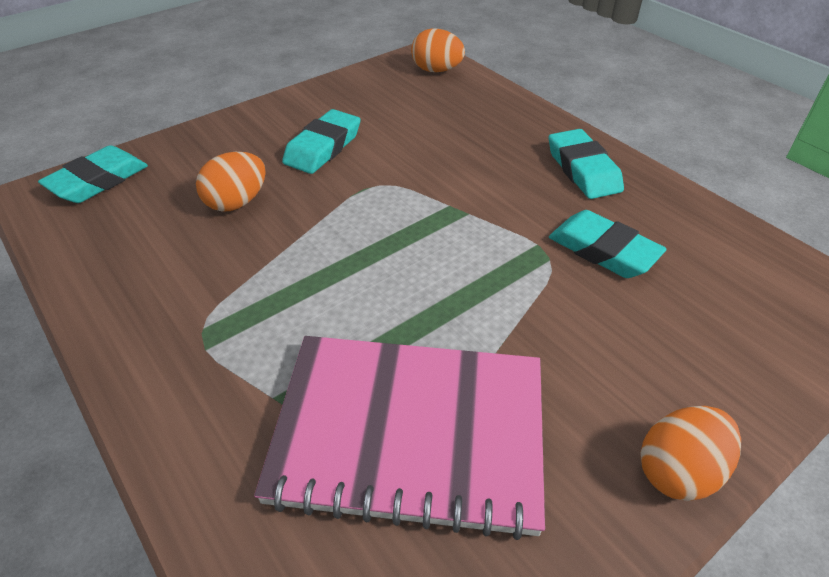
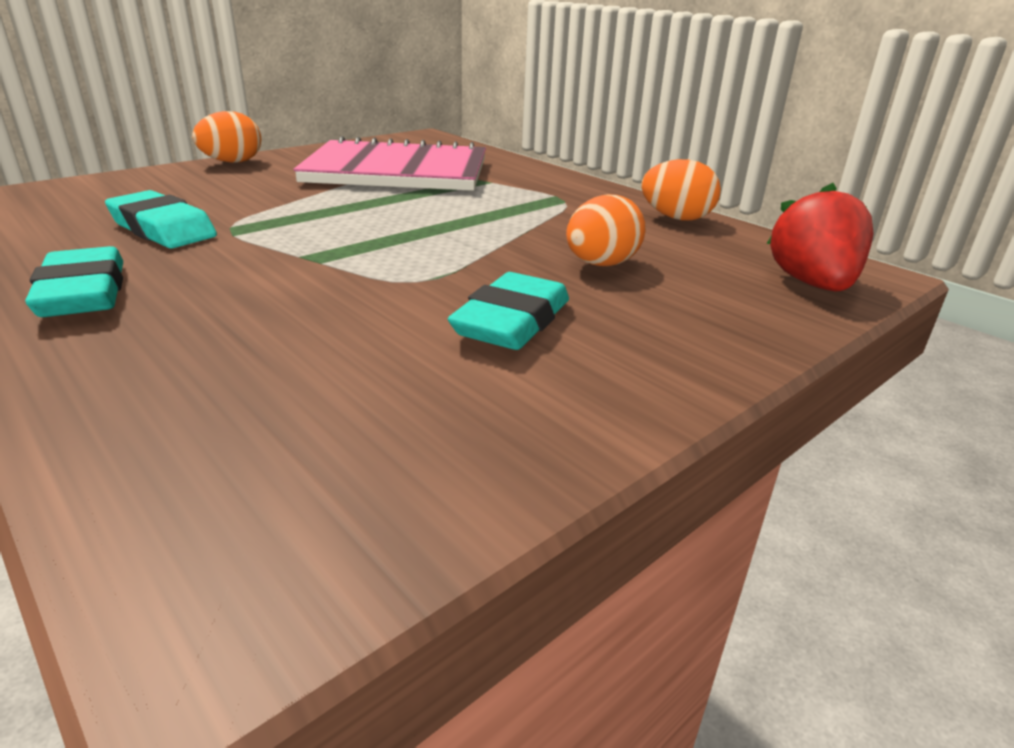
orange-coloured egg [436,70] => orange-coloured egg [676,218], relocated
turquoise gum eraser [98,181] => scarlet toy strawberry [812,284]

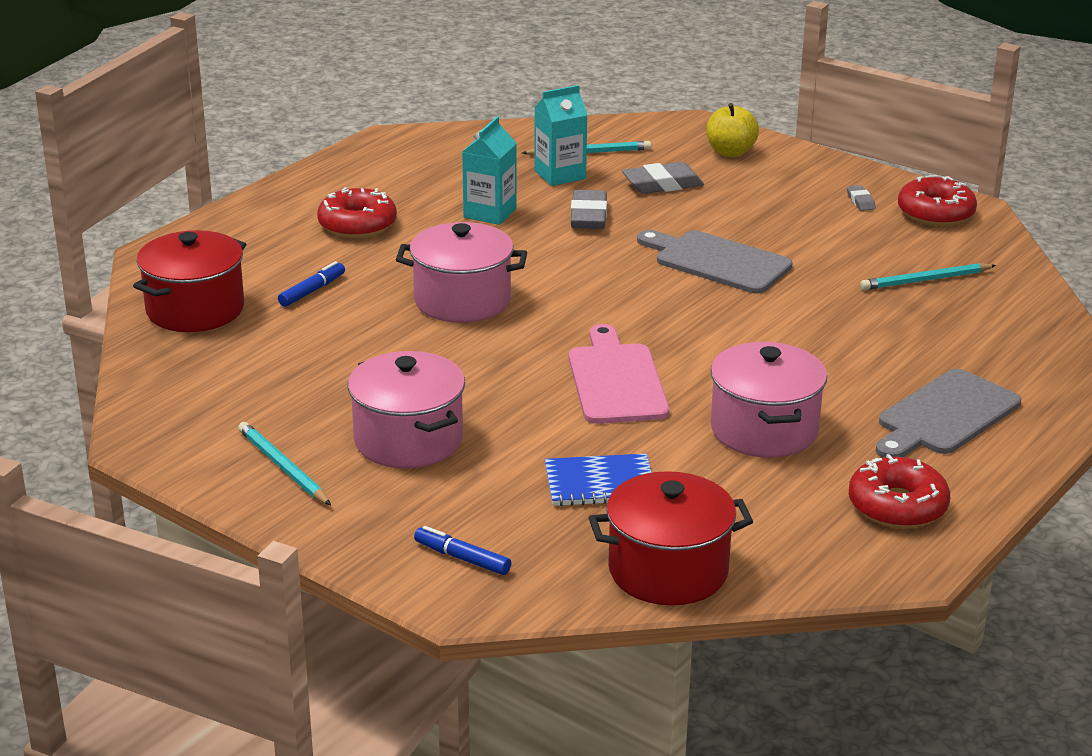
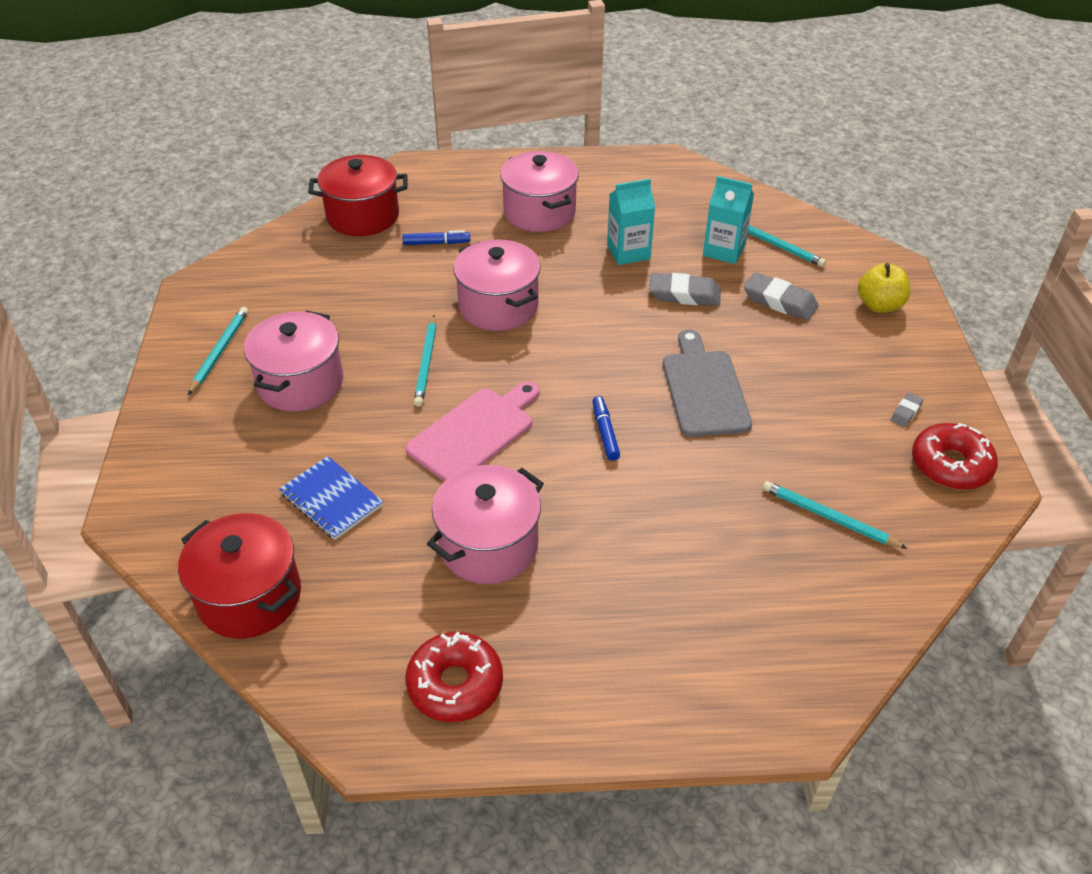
gray chopping board [944,416] => nothing
nothing => turquoise pencil [426,363]
blue marker pen [462,558] => blue marker pen [605,432], relocated
scarlet glazed donut [357,225] => rose-pink stockpot [539,212]
gray gum eraser [588,216] => gray gum eraser [684,295], 45 degrees clockwise

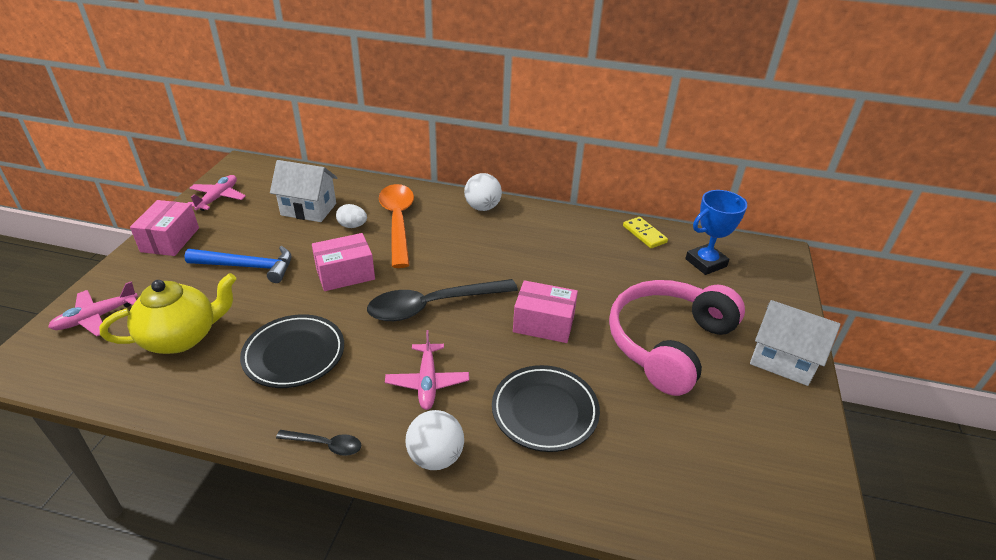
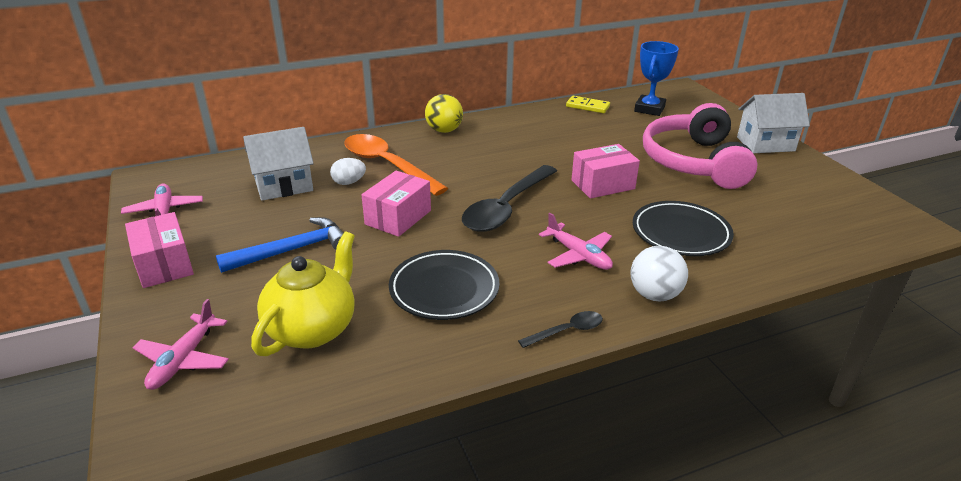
snow-white play ball [482,207] => yellow play ball [444,130]

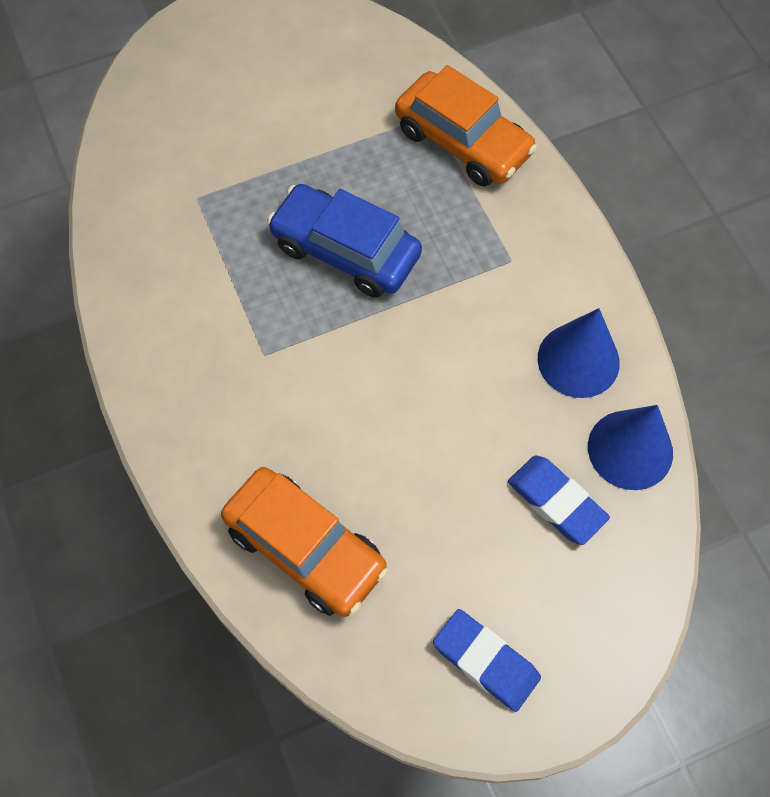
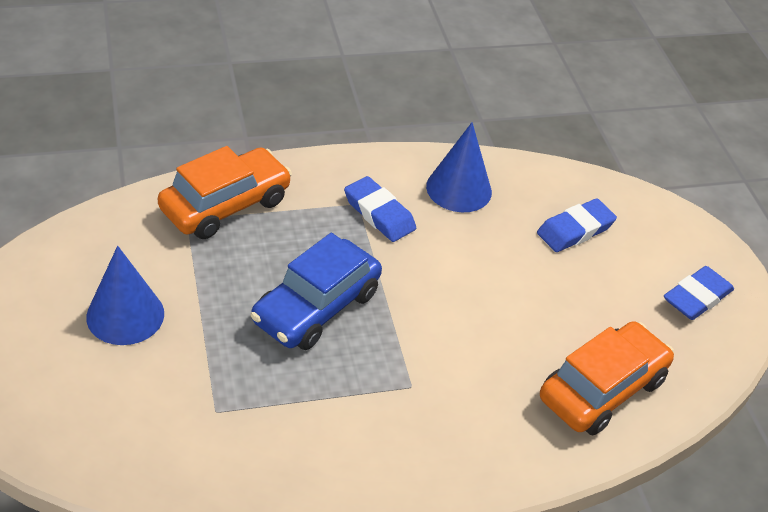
nothing => blue gum eraser [379,213]
blue cone [630,449] => blue cone [125,315], relocated

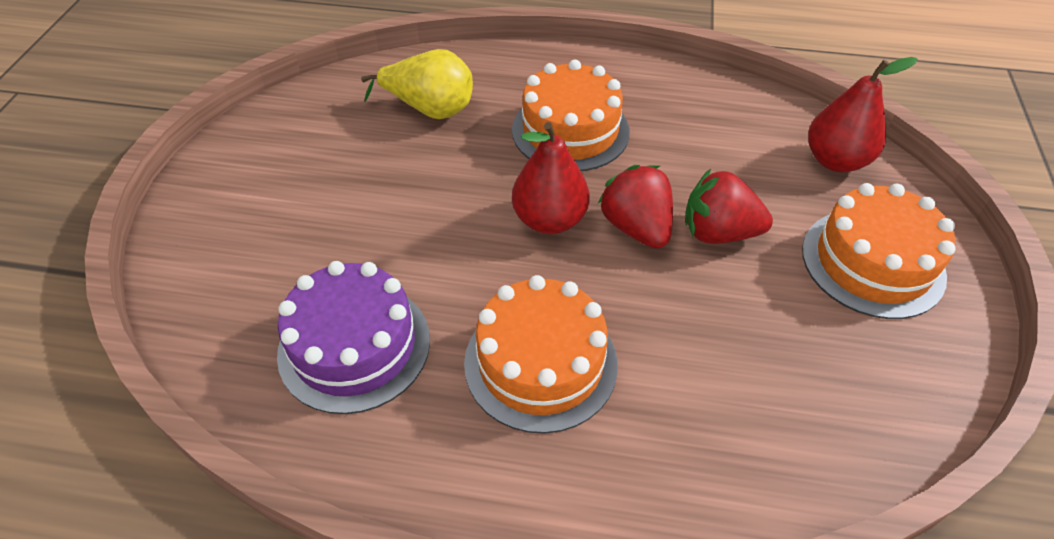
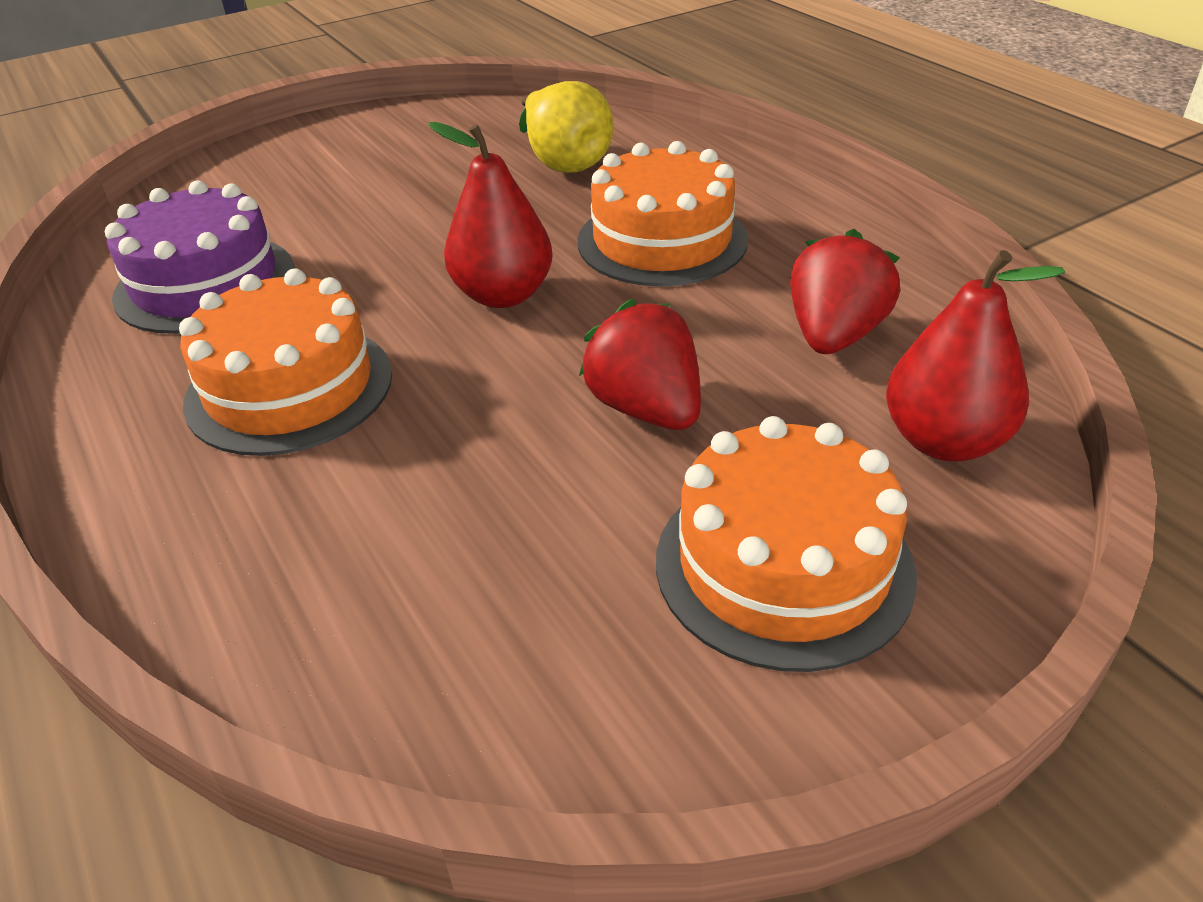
scarlet toy strawberry [636,227] => scarlet toy strawberry [834,336], relocated

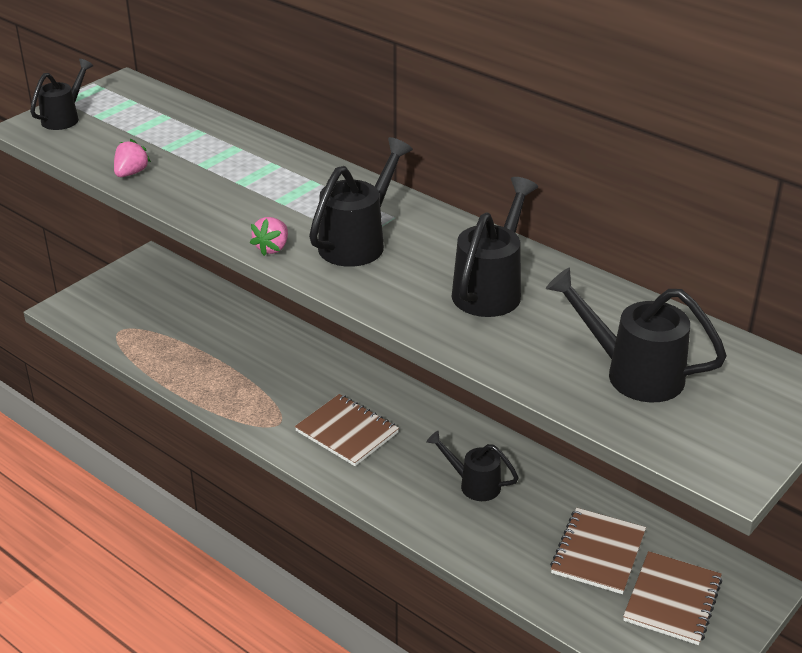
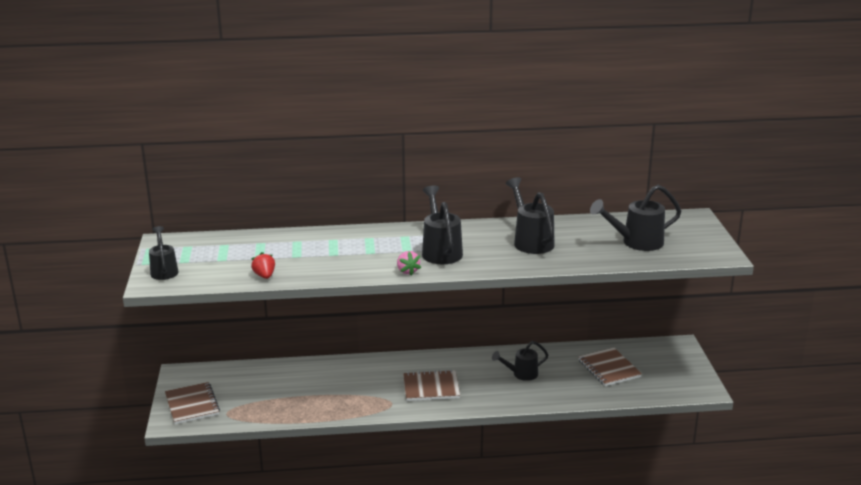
brown notebook [672,600] => brown notebook [192,405], relocated
rose-pink toy strawberry [131,173] => scarlet toy strawberry [264,276]

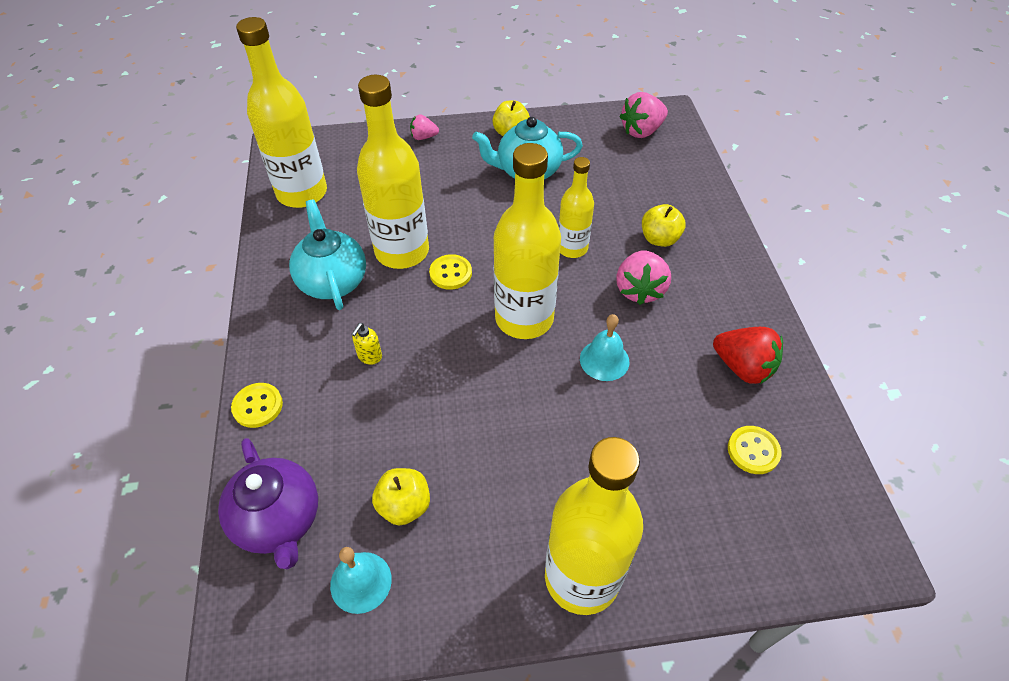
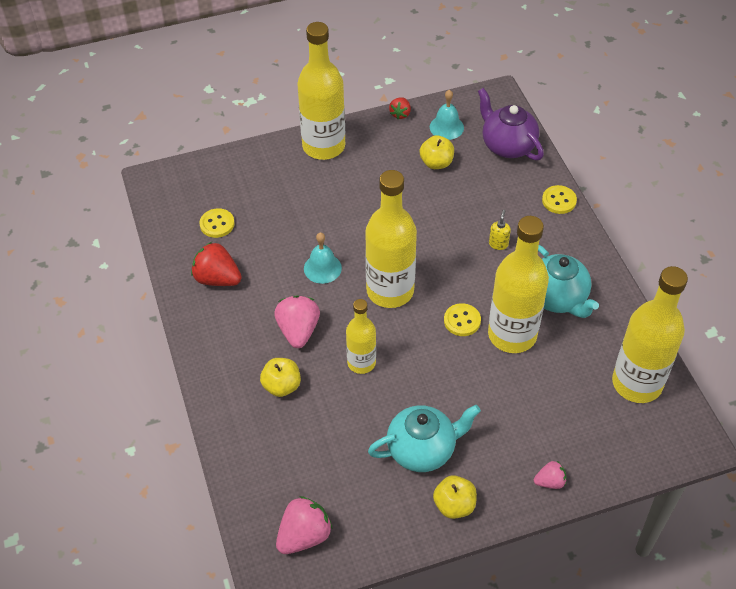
nothing => scarlet toy strawberry [400,114]

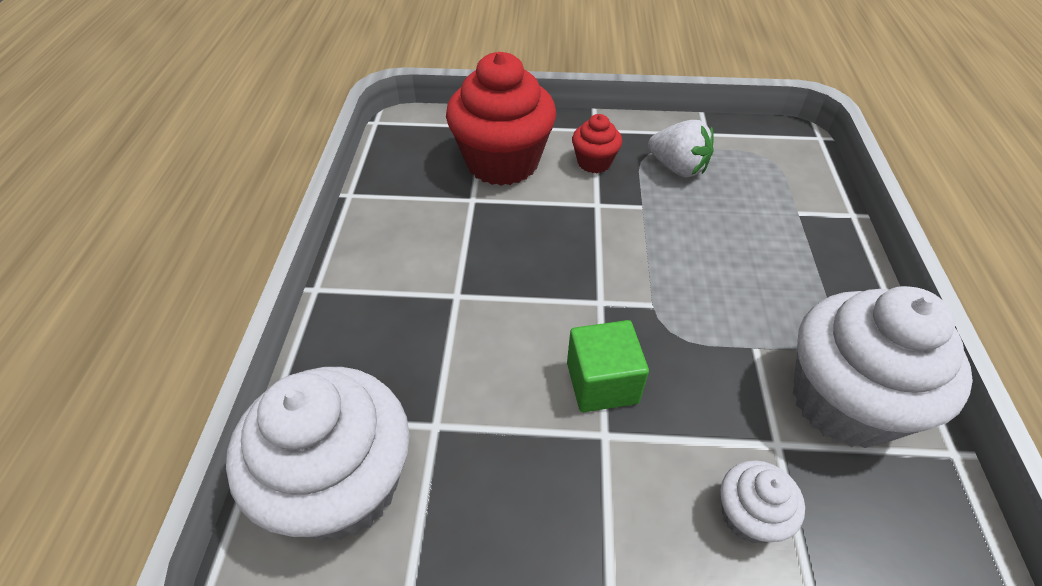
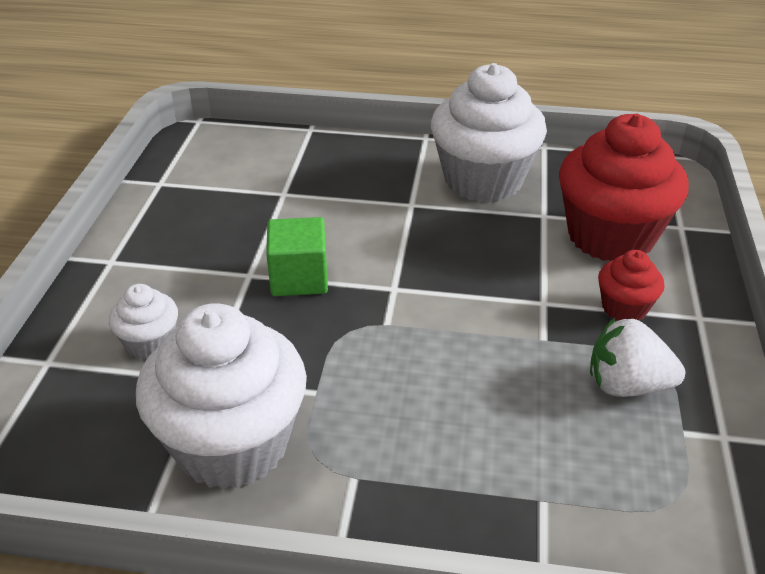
snow-white fairy cake [342,484] => snow-white fairy cake [483,180], relocated
snow-white toy strawberry [677,168] => snow-white toy strawberry [627,385], 60 degrees clockwise

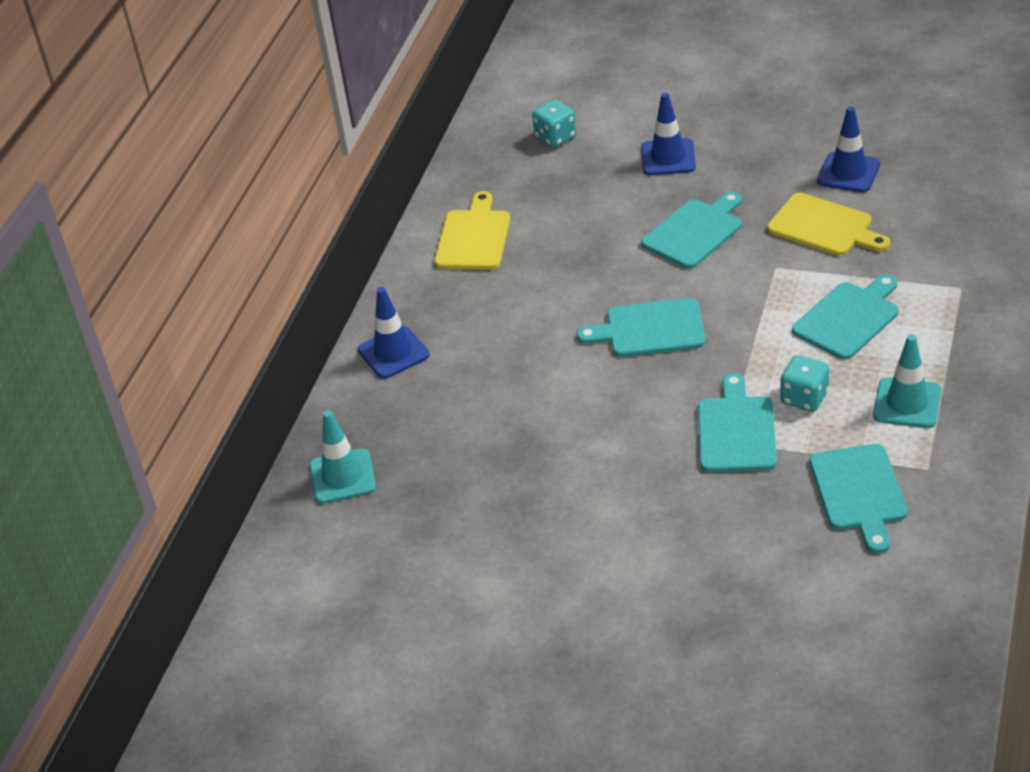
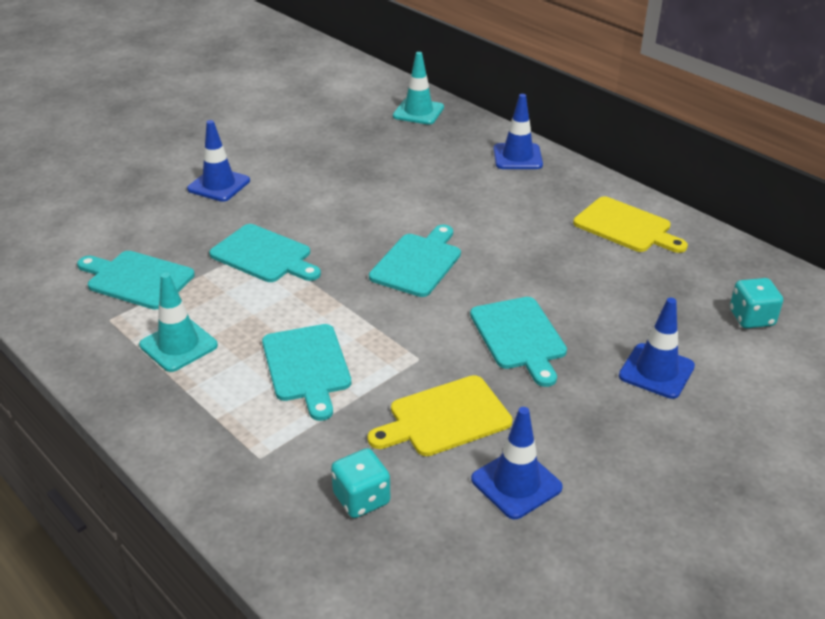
nothing => blue road cone [219,185]
turquoise game die [804,398] => turquoise game die [361,499], relocated

